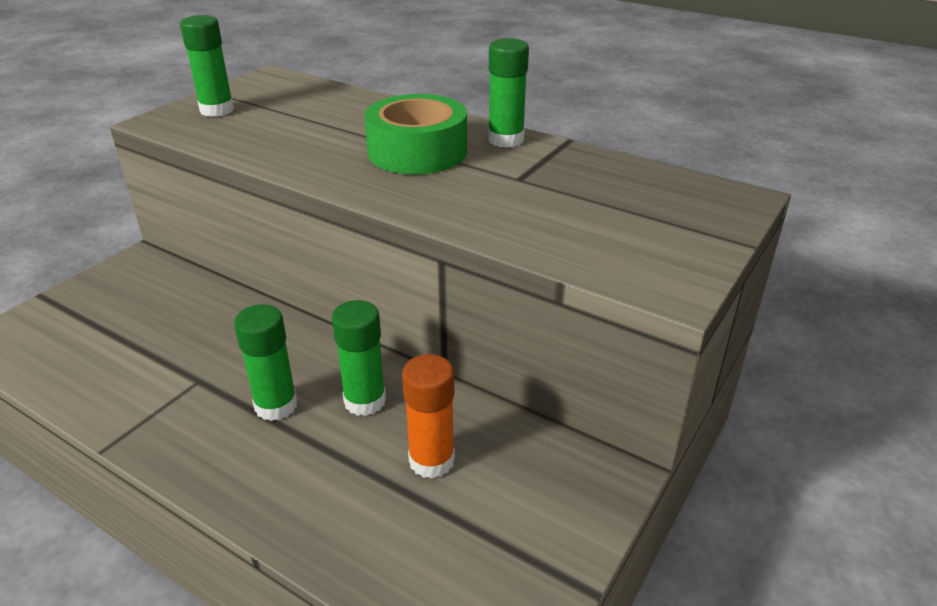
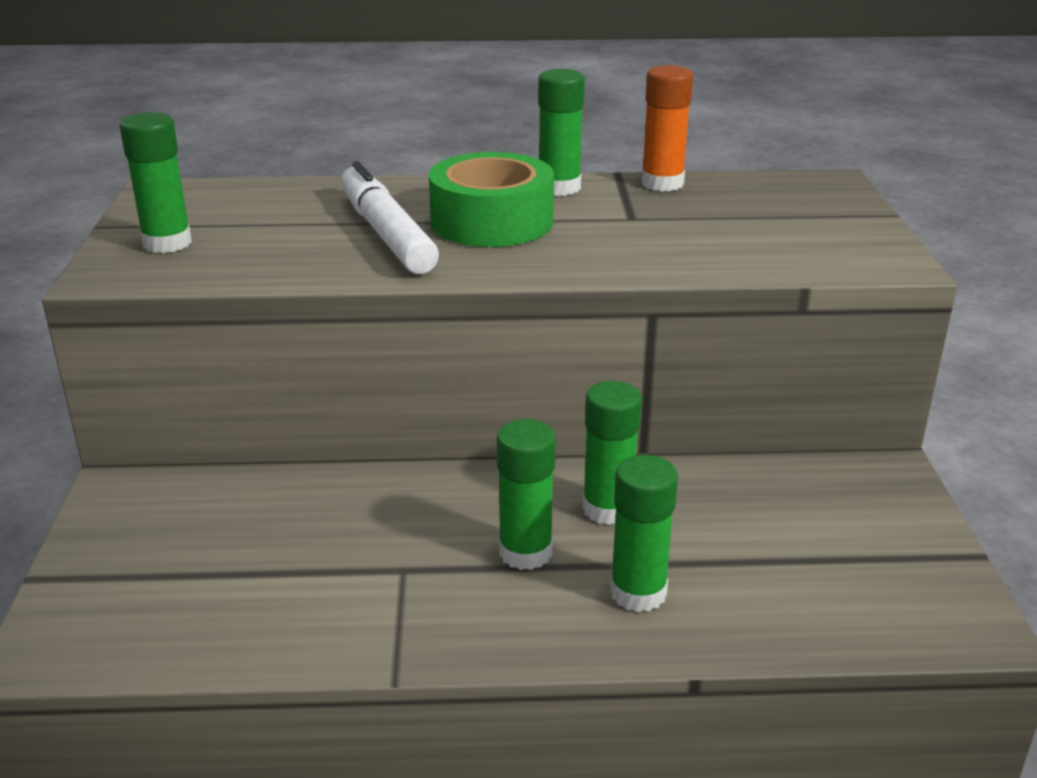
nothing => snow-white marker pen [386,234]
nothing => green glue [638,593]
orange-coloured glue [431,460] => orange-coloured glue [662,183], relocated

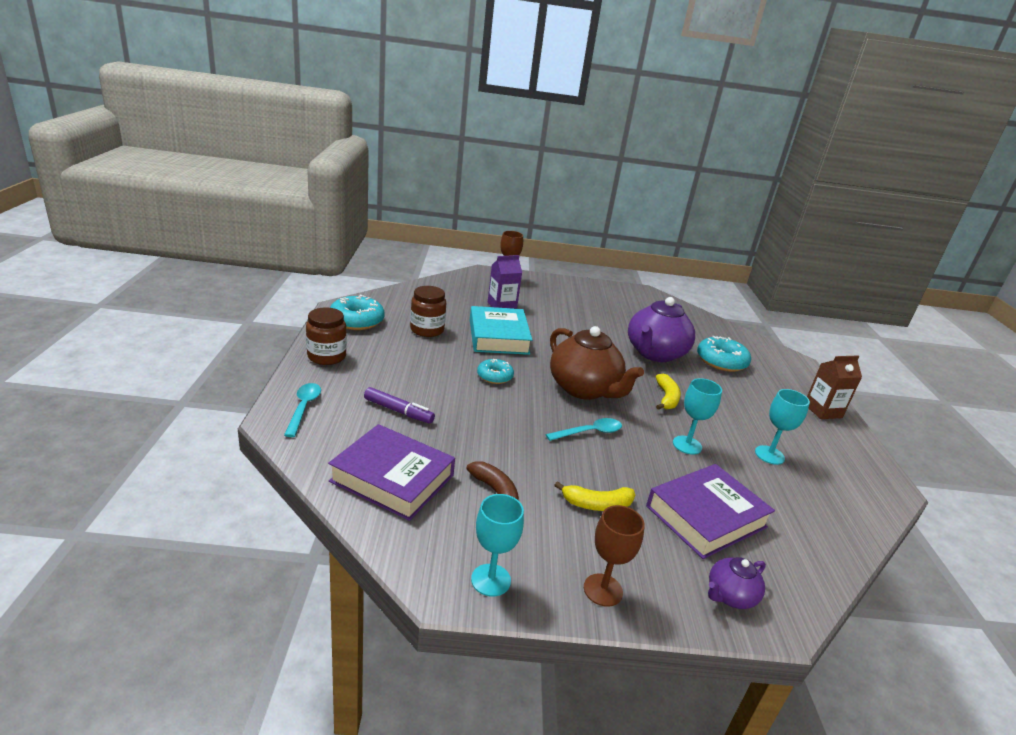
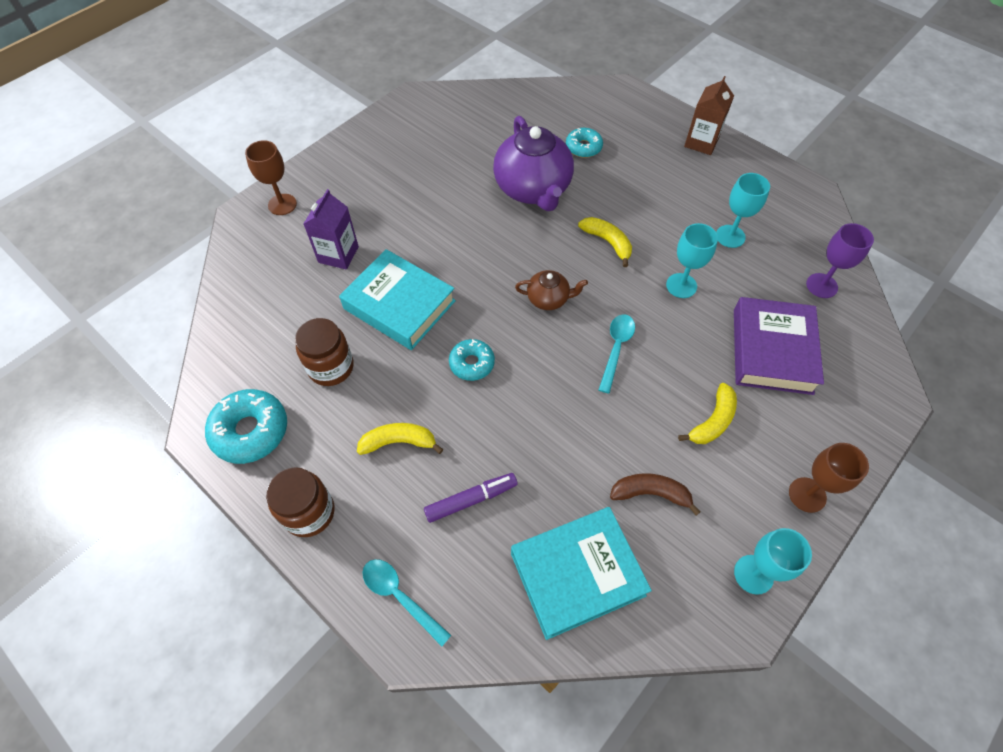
purple tea pot [730,596] => nothing
nothing => yellow toy banana [399,442]
nothing => purple chalice [821,285]
purple hardback [392,478] => turquoise hardback [577,574]
brown tea pot [584,389] => brown tea pot [548,299], x0.49
turquoise glazed donut [721,361] => turquoise glazed donut [583,147], x0.62

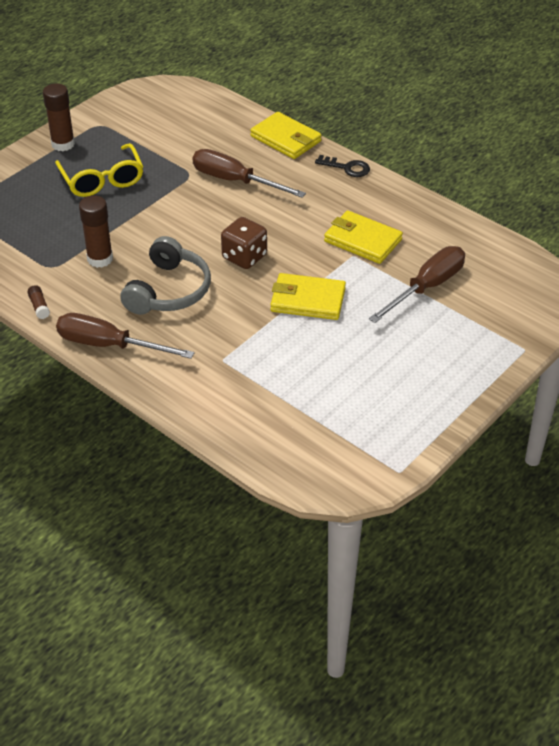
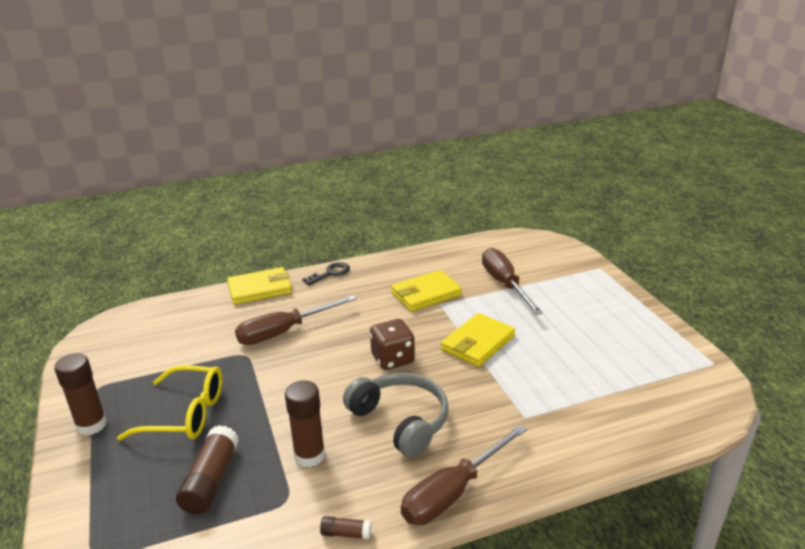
nothing => brown glue [211,480]

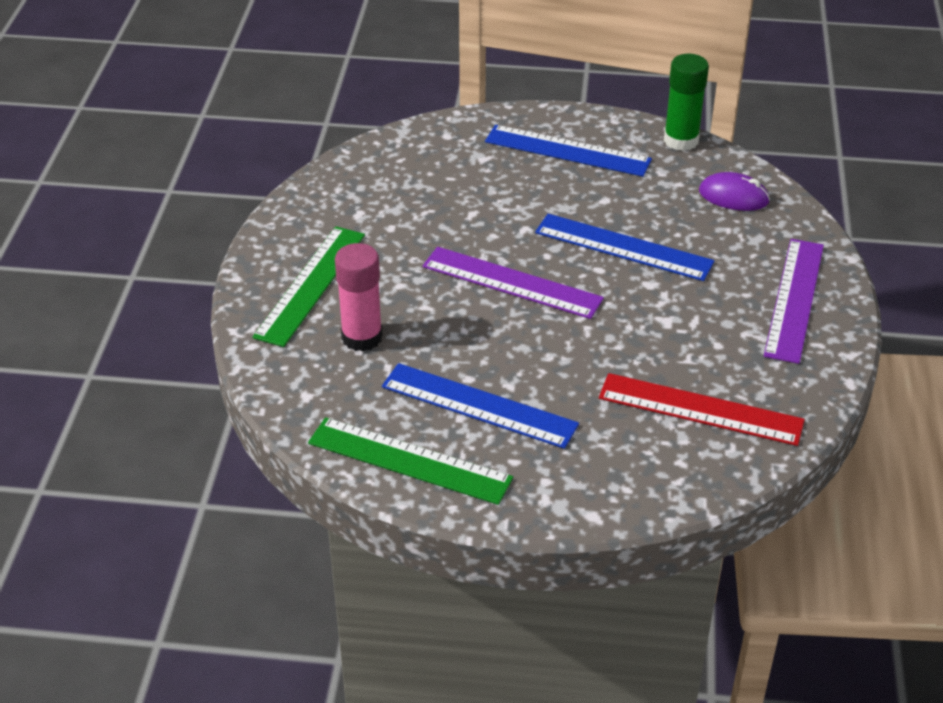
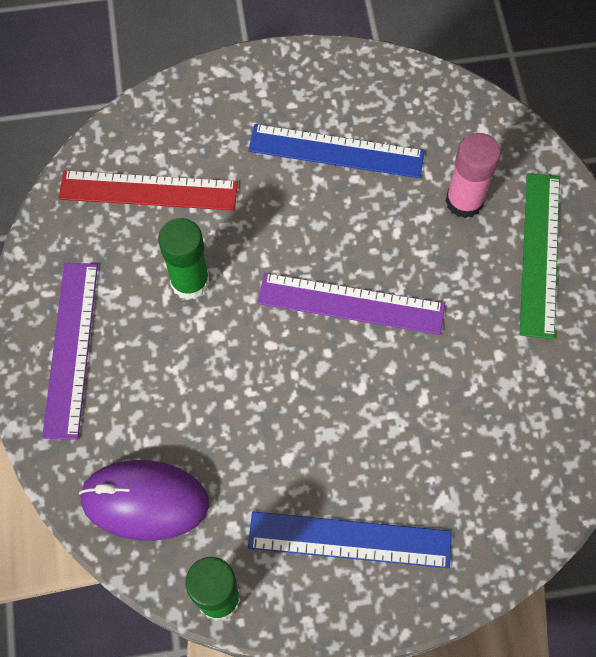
green measuring stick [409,460] => nothing
blue measuring stick [623,247] => nothing
nothing => green glue [190,282]
purple computer mouse [733,196] => purple computer mouse [145,501], x1.58

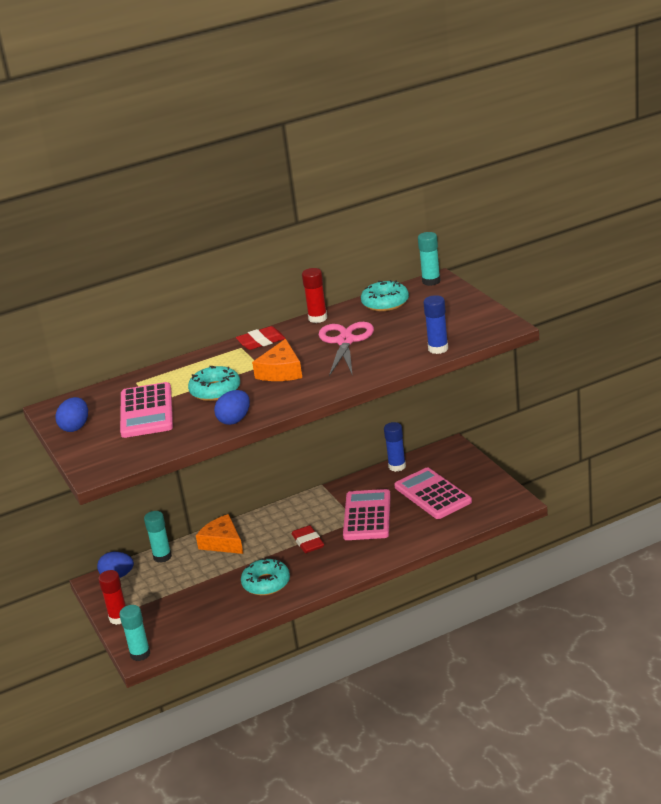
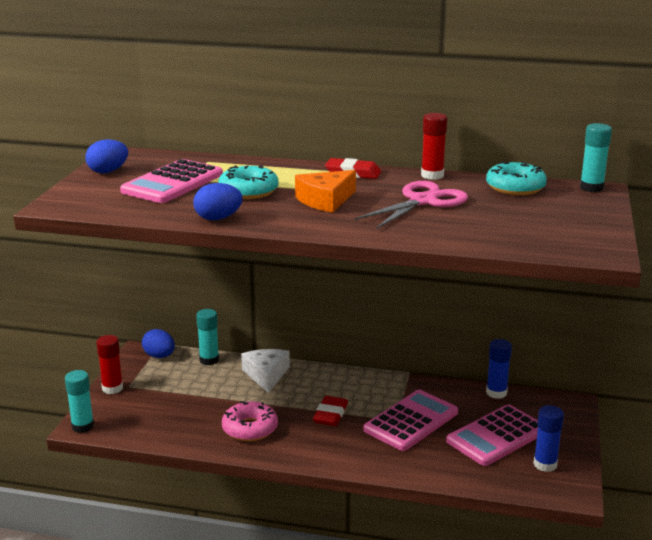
blue glue [438,349] => blue glue [545,464], relocated
orange-coloured cheese [222,542] => snow-white cheese [266,375]
turquoise glazed donut [266,583] => rose-pink glazed donut [250,428]
rose-pink calculator [432,494] => rose-pink calculator [497,436], 135 degrees counterclockwise

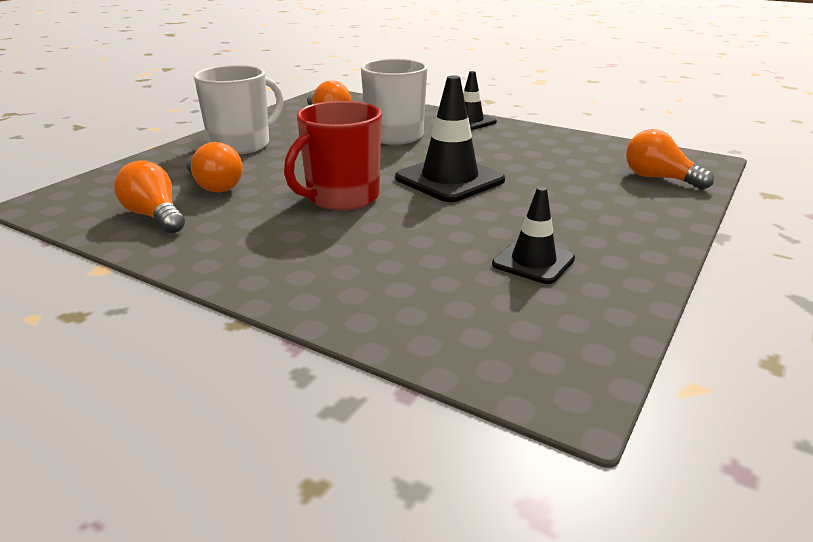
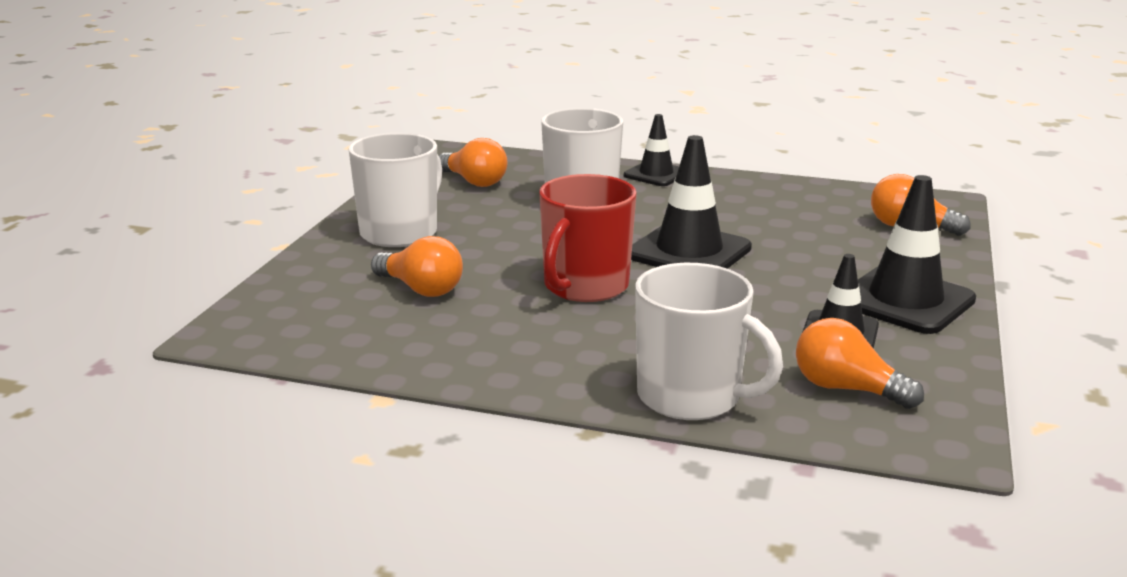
nothing => snow-white coffee mug [691,397]
nothing => ebony road cone [905,301]
orange-coloured light bulb [154,216] => orange-coloured light bulb [846,389], relocated

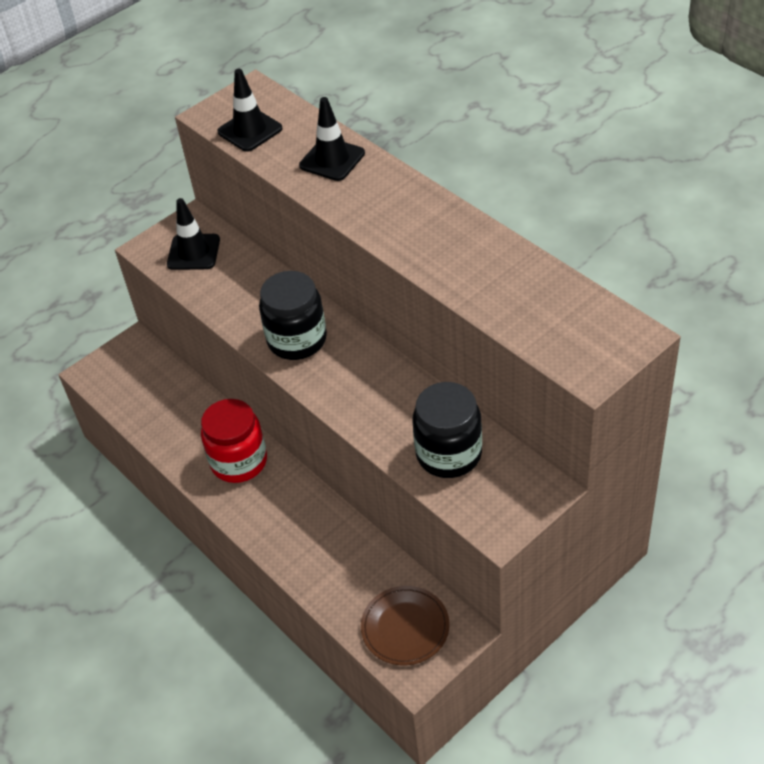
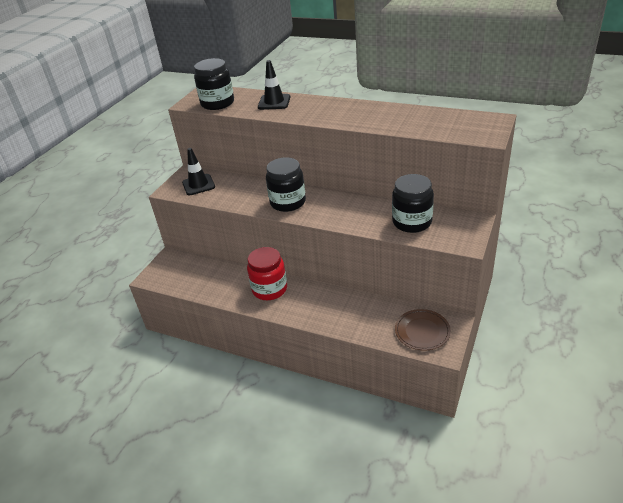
ebony road cone [250,130] => ebony jar [217,103]

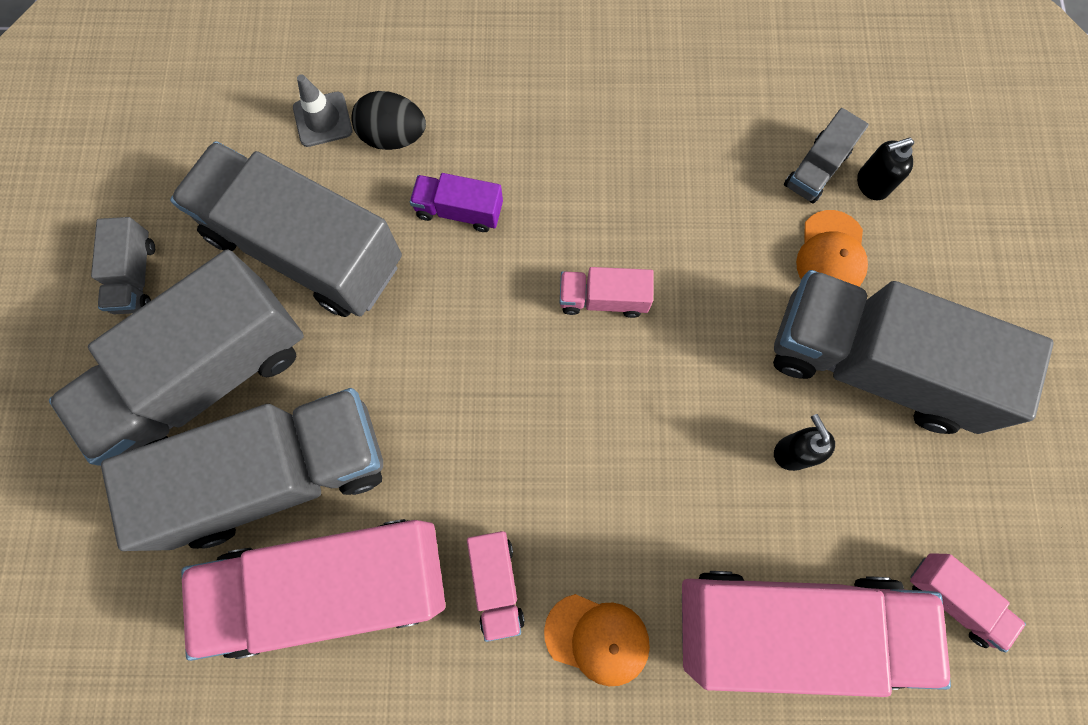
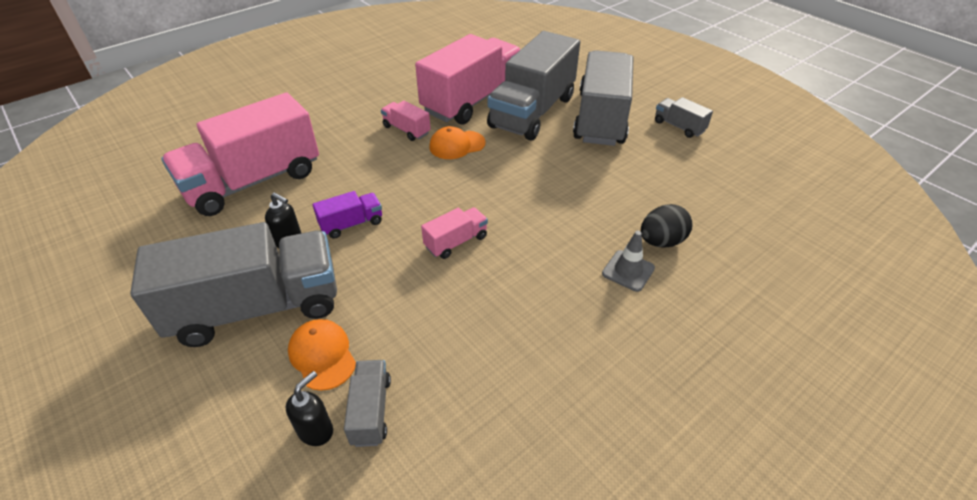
gray lorry [305,249] => nothing
rose-pink lorry [952,599] => nothing
gray road cone [323,119] => gray road cone [628,271], relocated
purple lorry [459,211] => purple lorry [351,224], relocated
orange-coloured cap [597,638] => orange-coloured cap [457,145], relocated

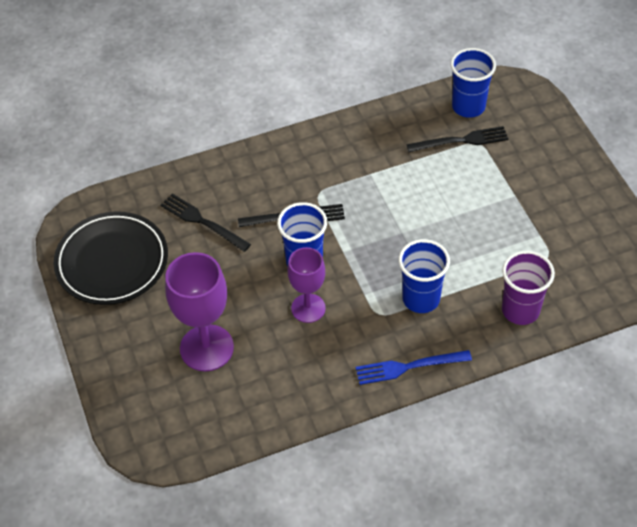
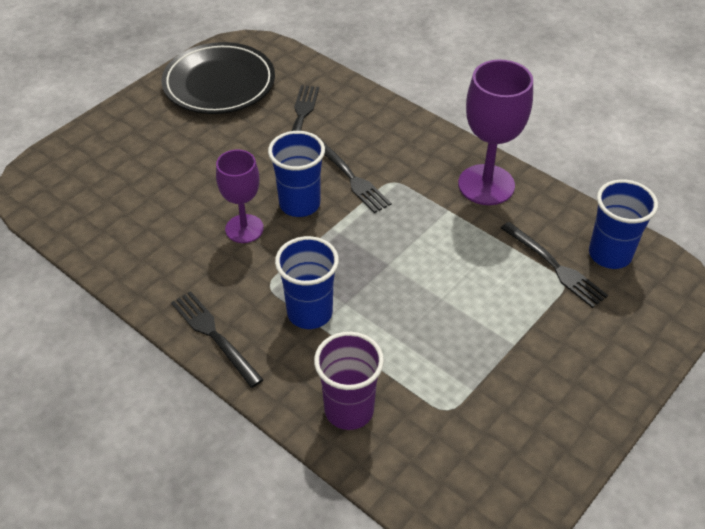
purple chalice [206,348] => purple chalice [486,185], relocated
blue fork [407,367] => ebony fork [213,335]

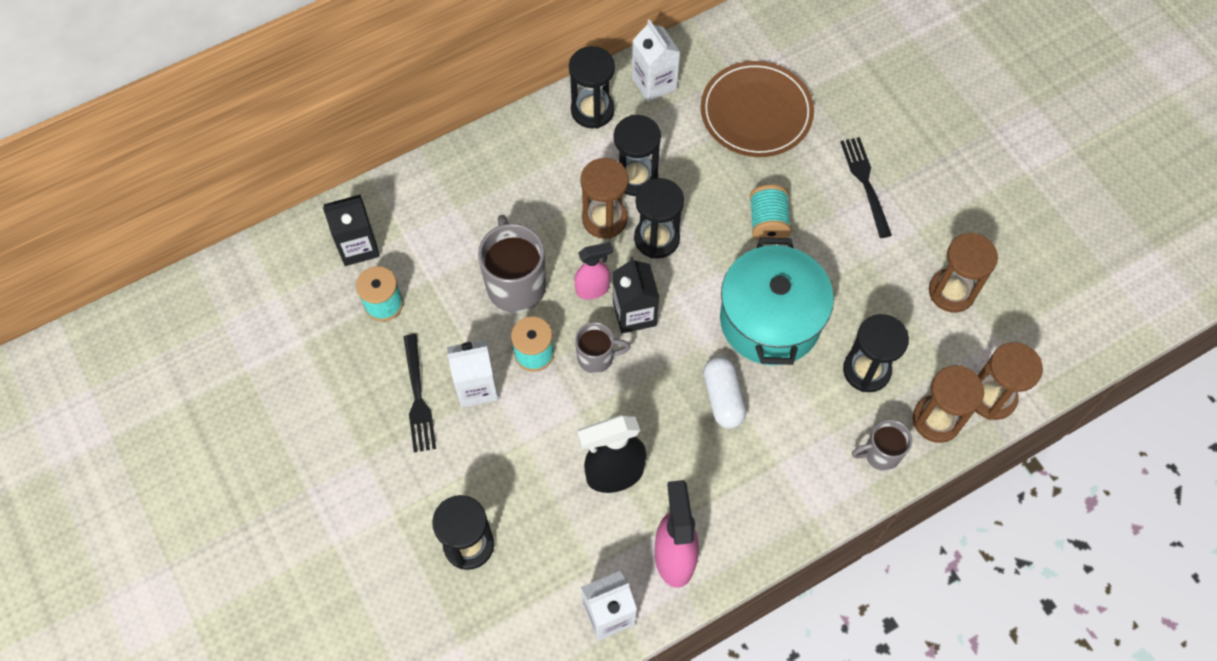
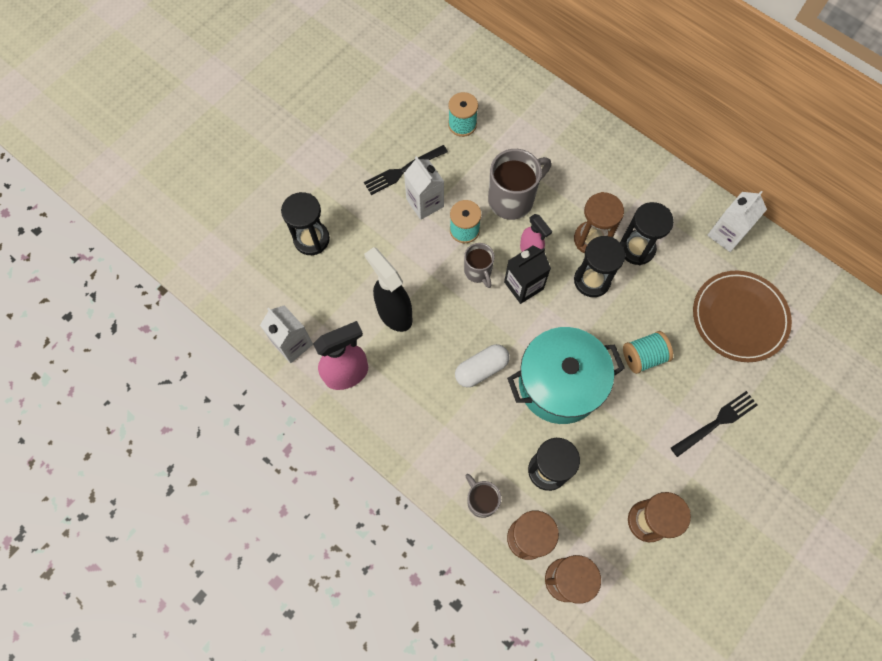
ebony carton [358,246] => nothing
ebony hourglass [592,110] => nothing

